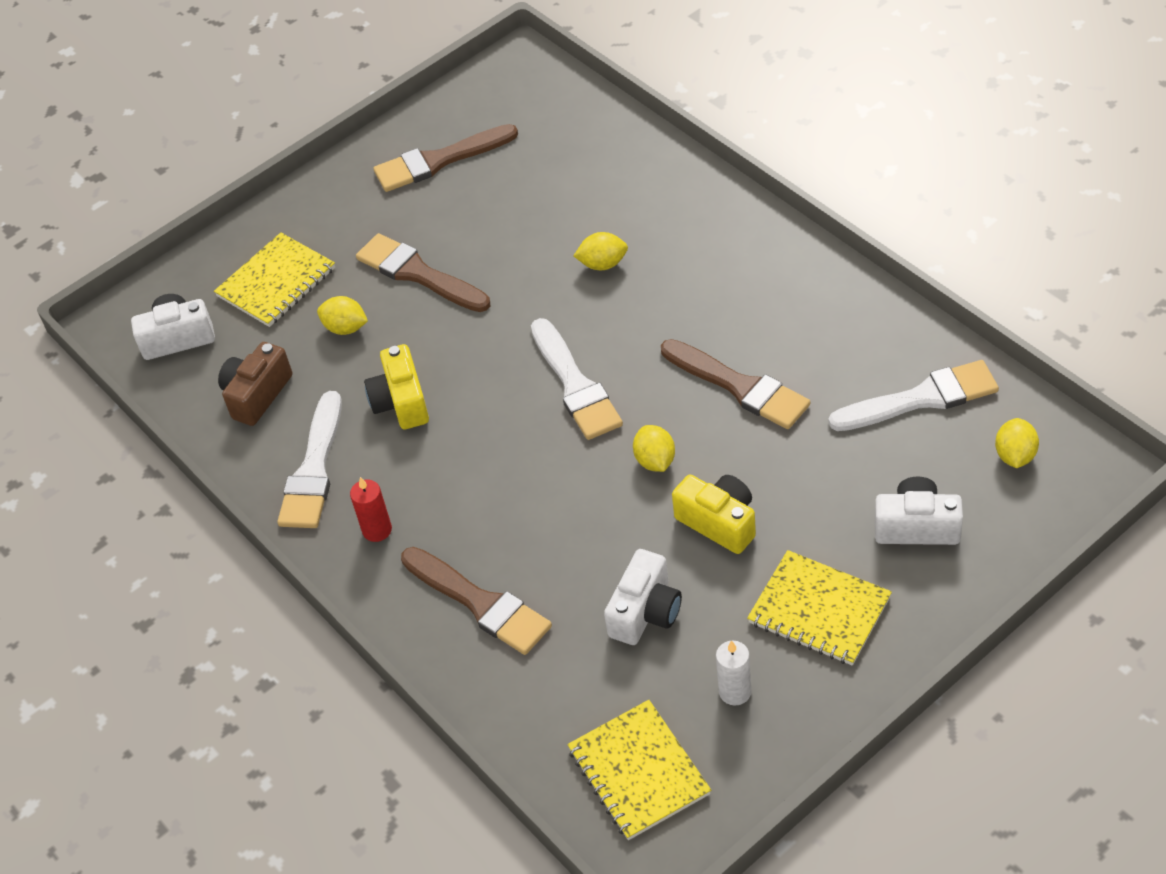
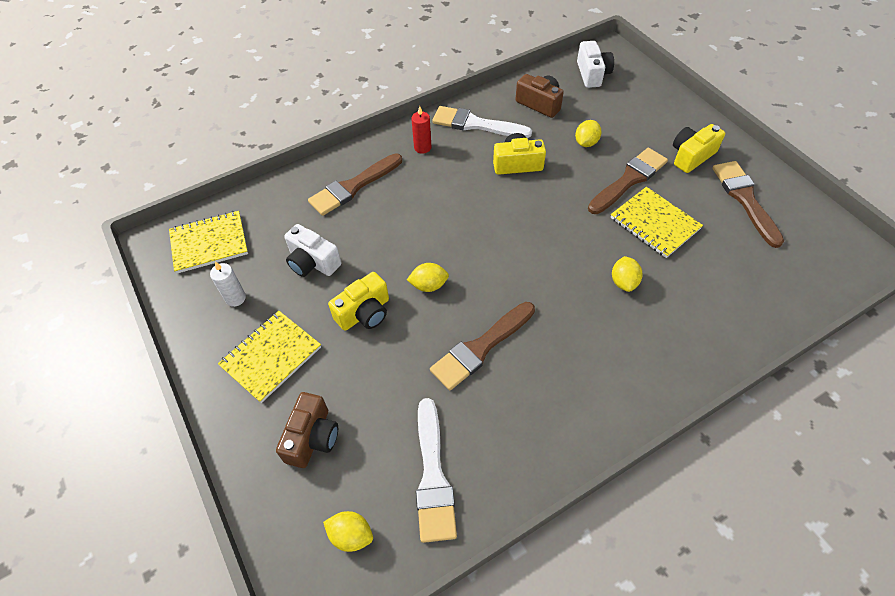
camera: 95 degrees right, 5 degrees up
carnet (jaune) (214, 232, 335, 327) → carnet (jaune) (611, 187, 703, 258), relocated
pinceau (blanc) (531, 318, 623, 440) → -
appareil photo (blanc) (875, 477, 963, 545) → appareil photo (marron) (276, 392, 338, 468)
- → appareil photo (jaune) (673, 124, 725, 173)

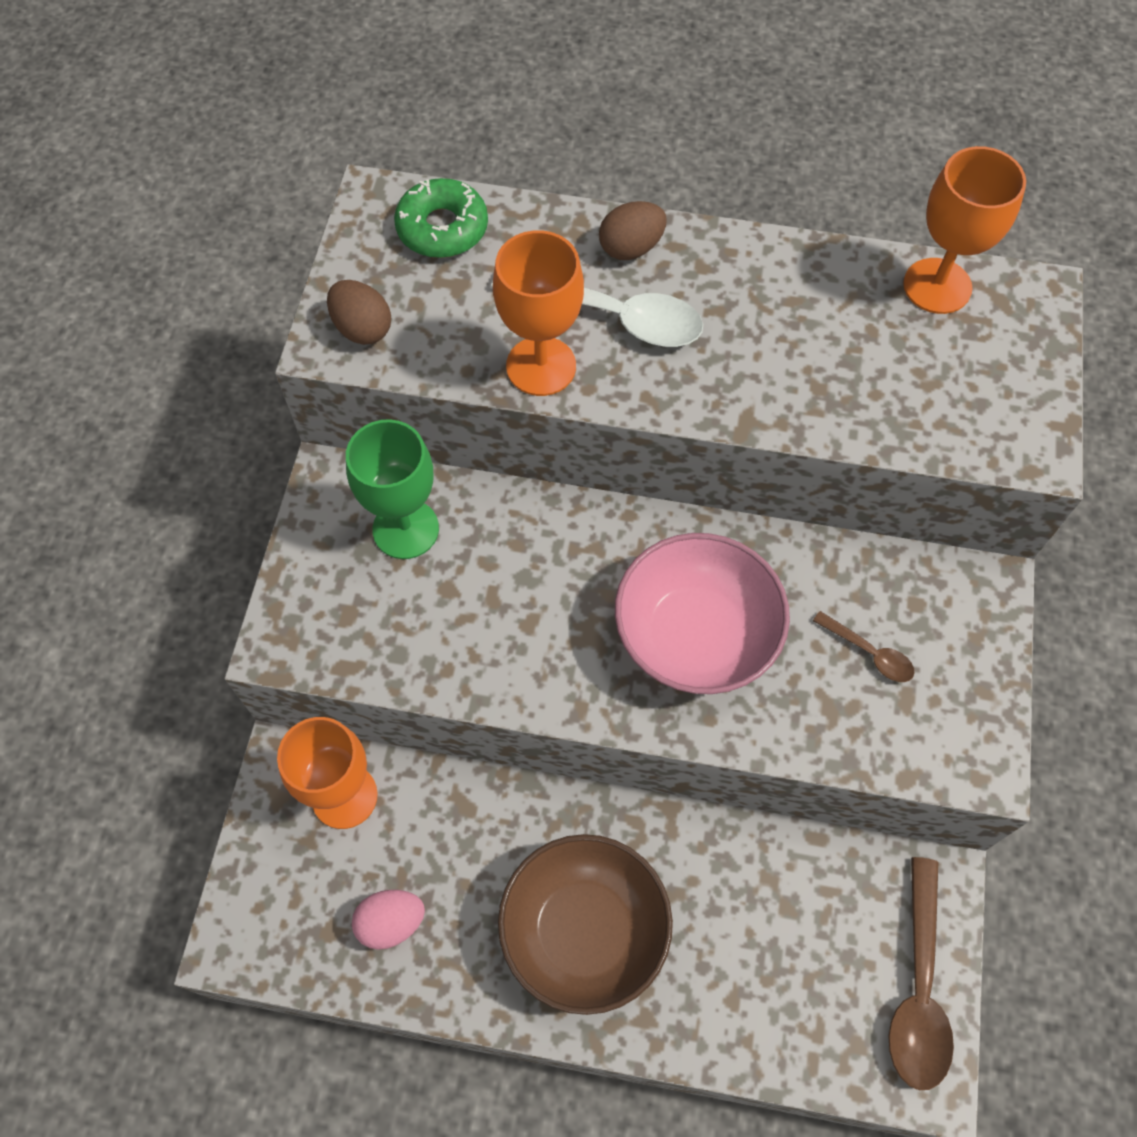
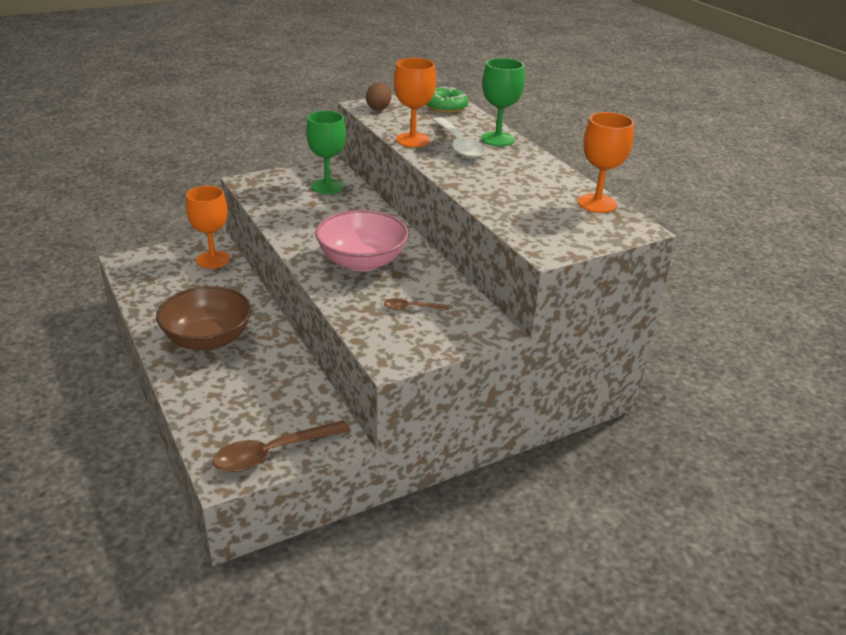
camera: 50 degrees right, 30 degrees down
œuf (marron) (599, 201, 667, 260) → verre à pied (vert) (481, 58, 525, 146)
cuillère (marron) (813, 611, 915, 682) → cuillère (marron) (384, 298, 449, 310), 90 degrees clockwise
œuf (rose) (352, 890, 425, 950) → -

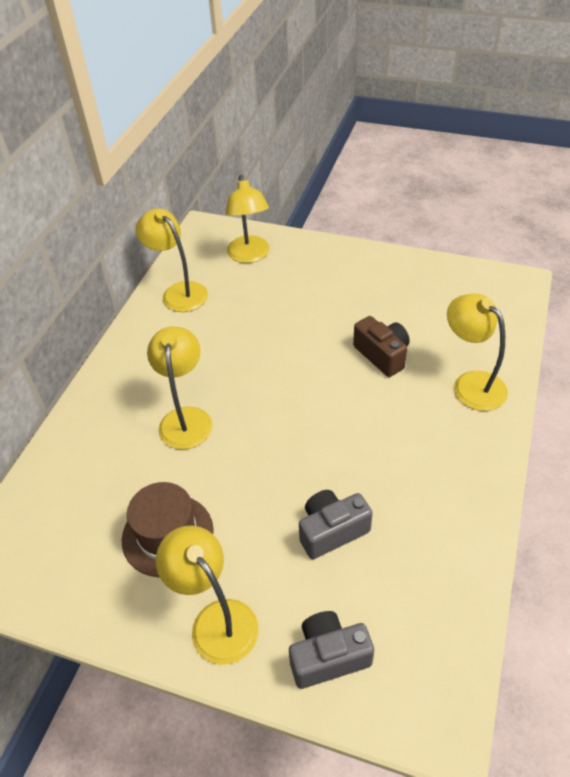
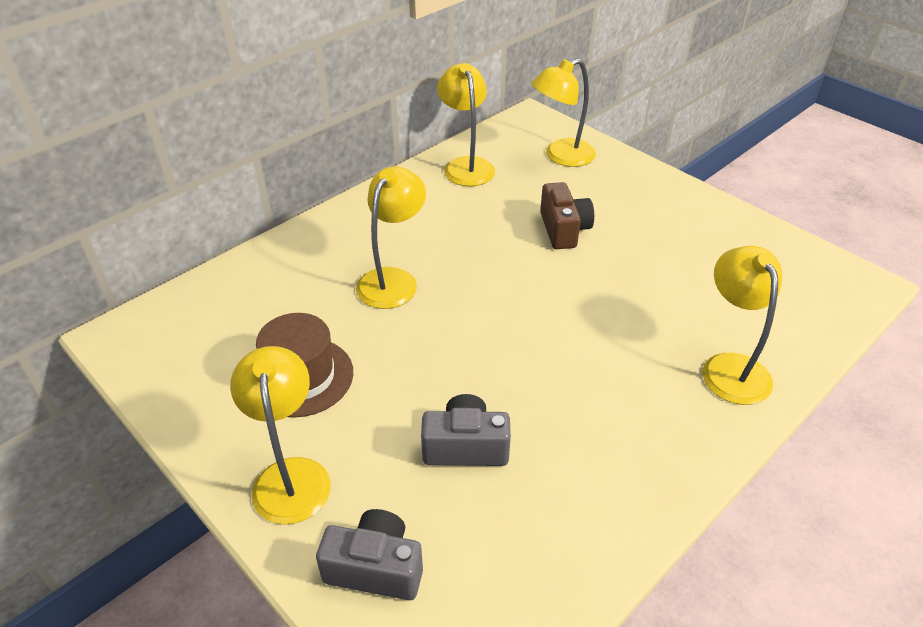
camera: 25 degrees right, 5 degrees down
lampe (jaune) (225, 175, 269, 263) → lampe (jaune) (531, 59, 596, 167), 45 degrees clockwise
appareil photo (marron) (353, 316, 410, 377) → appareil photo (marron) (540, 182, 594, 249), relocated

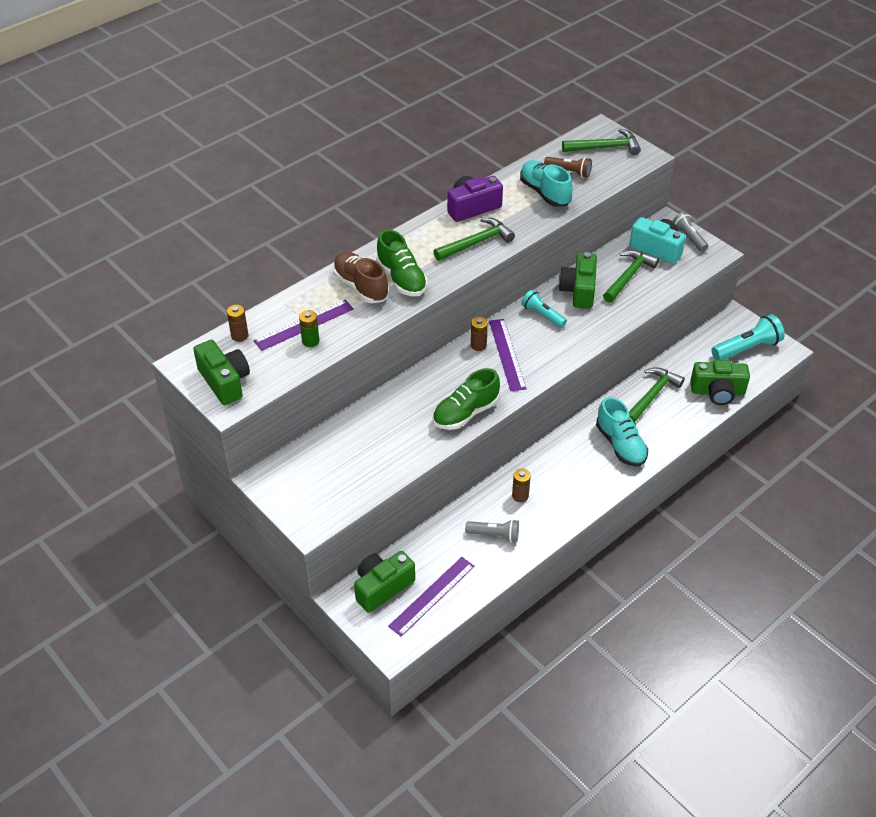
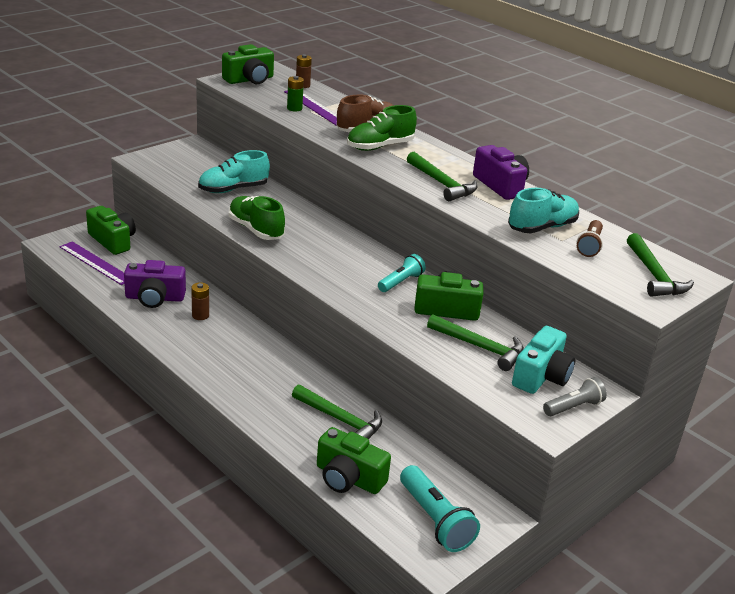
camera: 85 degrees right, 15 degrees down
pile (marron) (471, 317, 488, 351) → -
règle (violet) (489, 319, 527, 391) → -
appareil photo (vert) (690, 360, 750, 405) → appareil photo (vert) (317, 427, 391, 494), 60 degrees counterclockwise
chaussure (turquoise) (596, 397, 648, 467) → chaussure (turquoise) (198, 150, 270, 193), relocated
lampe de poche (gris) (465, 519, 519, 542) → appareil photo (violet) (124, 260, 186, 308)

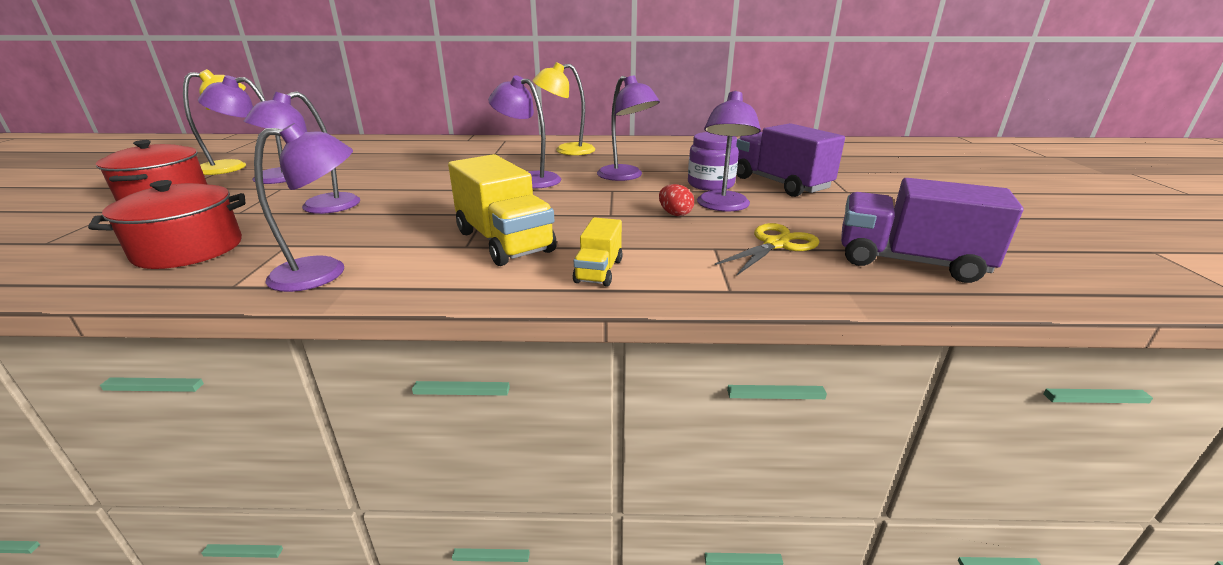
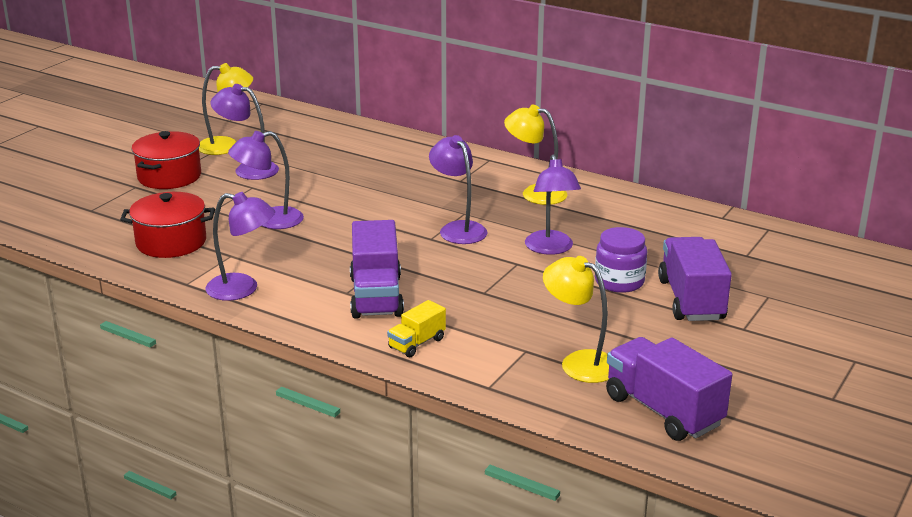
camera: 30 degrees right, 0 degrees up
lampe (violet) (697, 90, 761, 212) → -
camion (jaune) (448, 154, 557, 266) → camion (violet) (350, 220, 404, 319)
œuf (rouge) (659, 184, 694, 216) → -
ciseaux (jaune) (714, 223, 820, 276) → lampe (jaune) (543, 256, 609, 383)

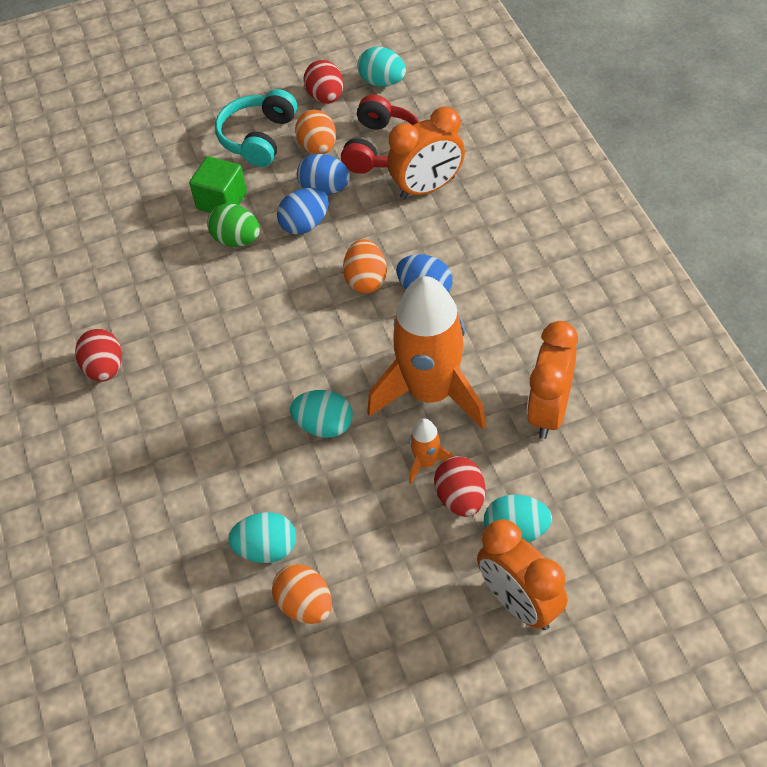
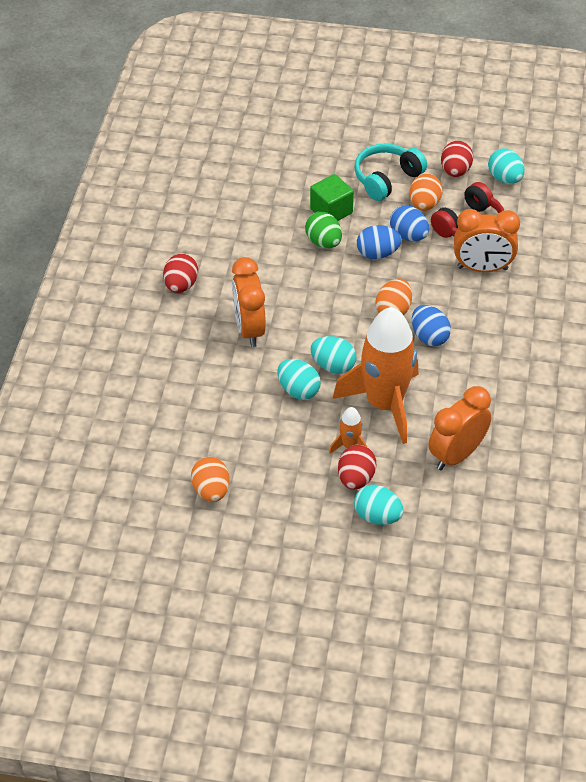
camera: 25 degrees right, 5 degrees down
œuf (turquoise) (228, 512, 296, 563) → œuf (turquoise) (310, 336, 356, 374), relocated
réveil (orange) (477, 519, 568, 630) → réveil (orange) (232, 257, 266, 347), relocated

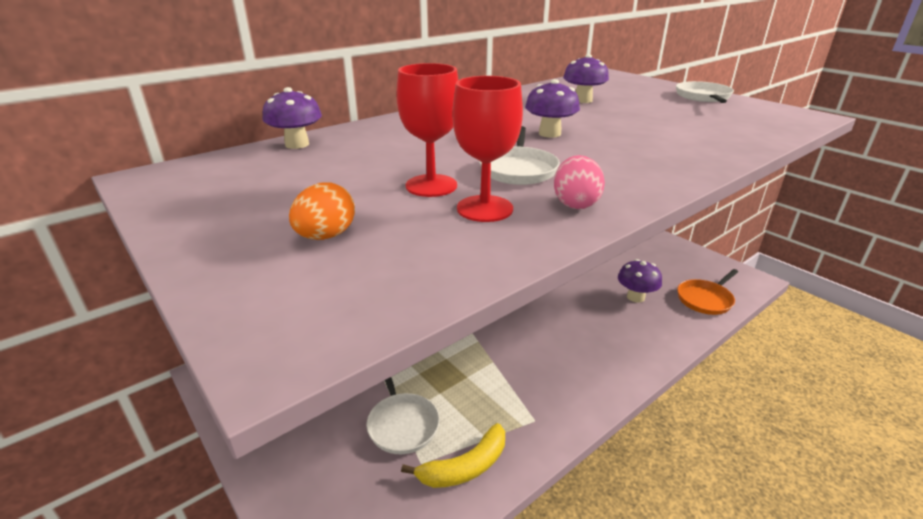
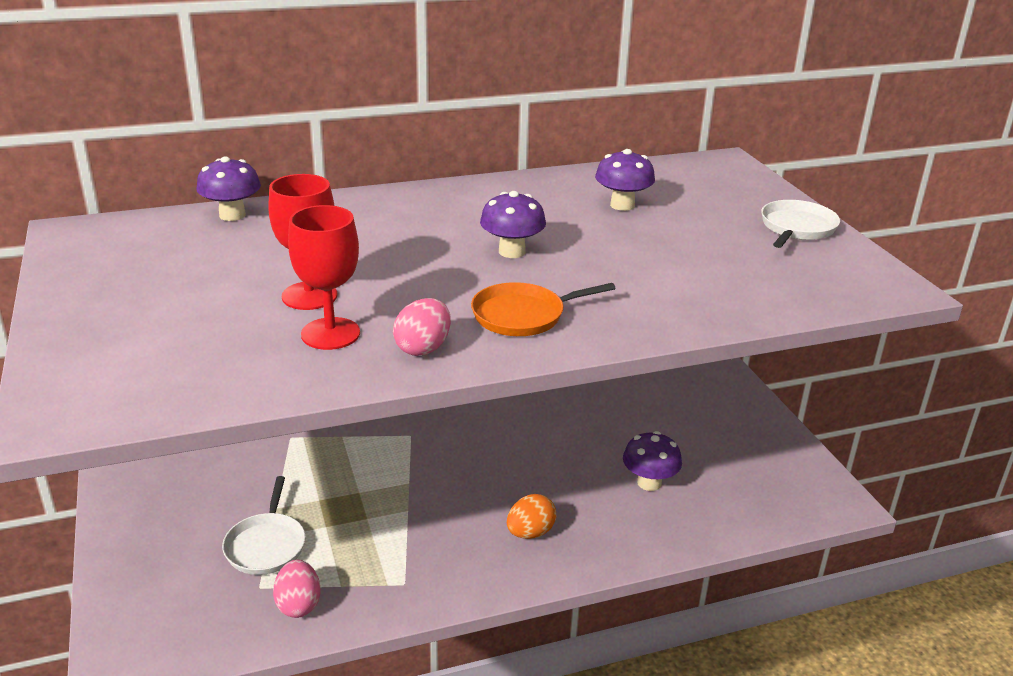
camera: 20 degrees right, 0 degrees up
poêle (blanc) (479, 126, 560, 185) → -
œuf (orange) (289, 182, 355, 240) → œuf (orange) (507, 494, 556, 539), relocated
poêle (orange) (677, 269, 738, 315) → poêle (orange) (471, 282, 616, 336), relocated
banane (jaune) (401, 423, 505, 488) → œuf (rose) (273, 560, 321, 618)

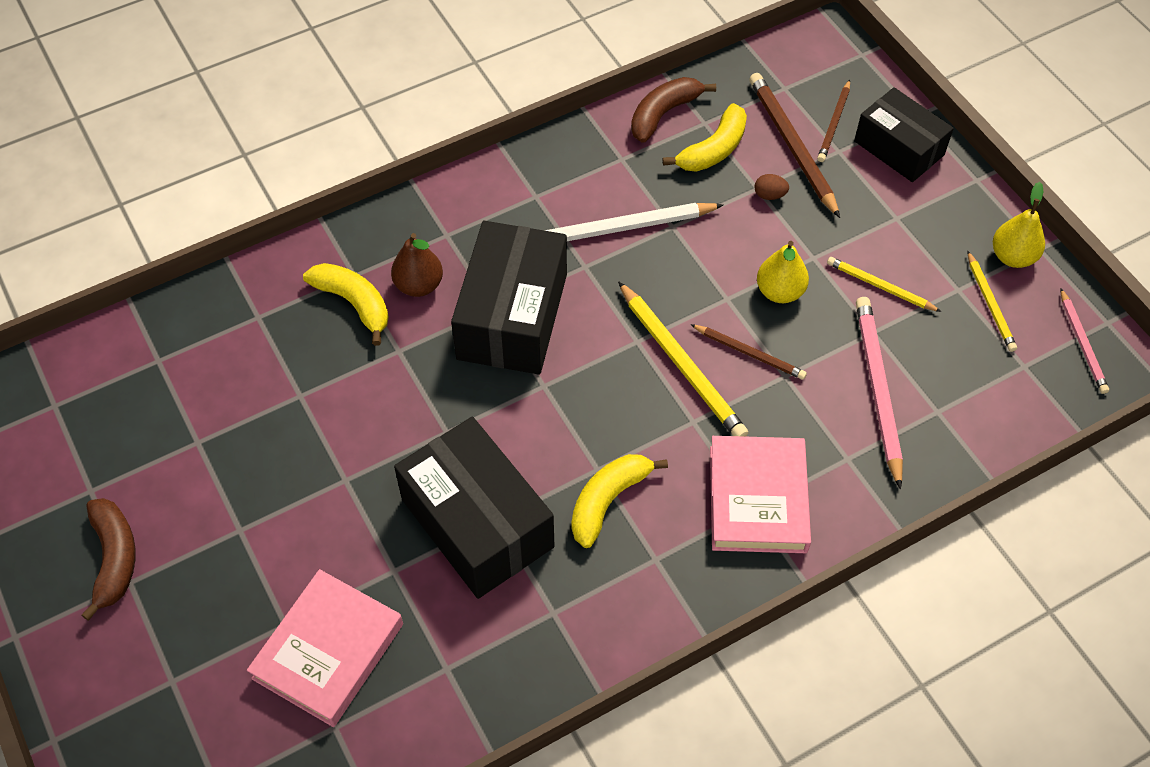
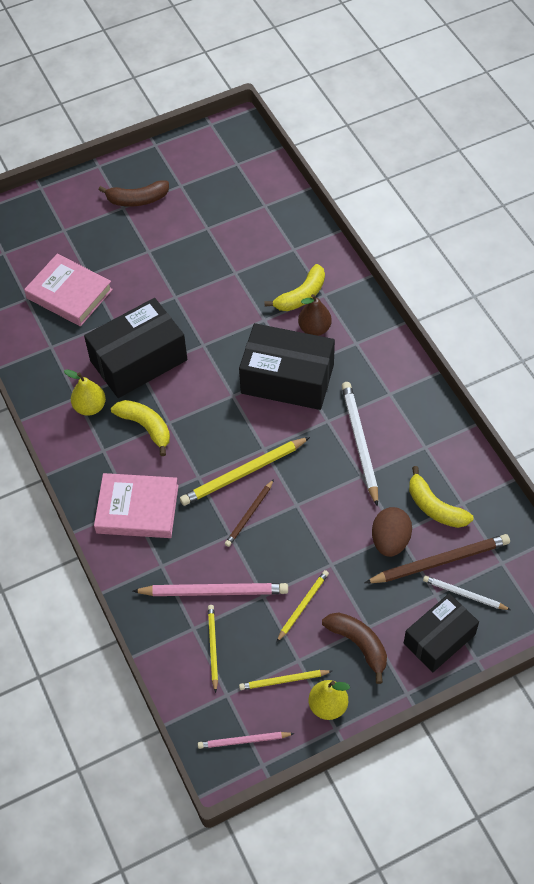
camera: 95 degrees right, 0 degrees up
banane (marron) (631, 77, 716, 143) → banane (marron) (322, 612, 387, 684), relocated
crayon (marron) (817, 80, 850, 162) → crayon (blanc) (423, 576, 511, 610)
œuf (marron) (754, 174, 789, 200) → œuf (marron) (372, 507, 412, 557), x2.03
poire (jaune) (757, 241, 809, 303) → poire (jaune) (64, 369, 106, 416), relocated
- → crayon (jaune) (208, 605, 218, 693)

